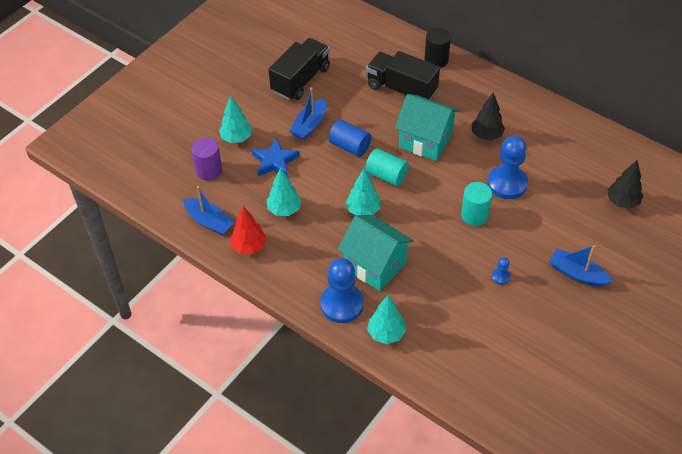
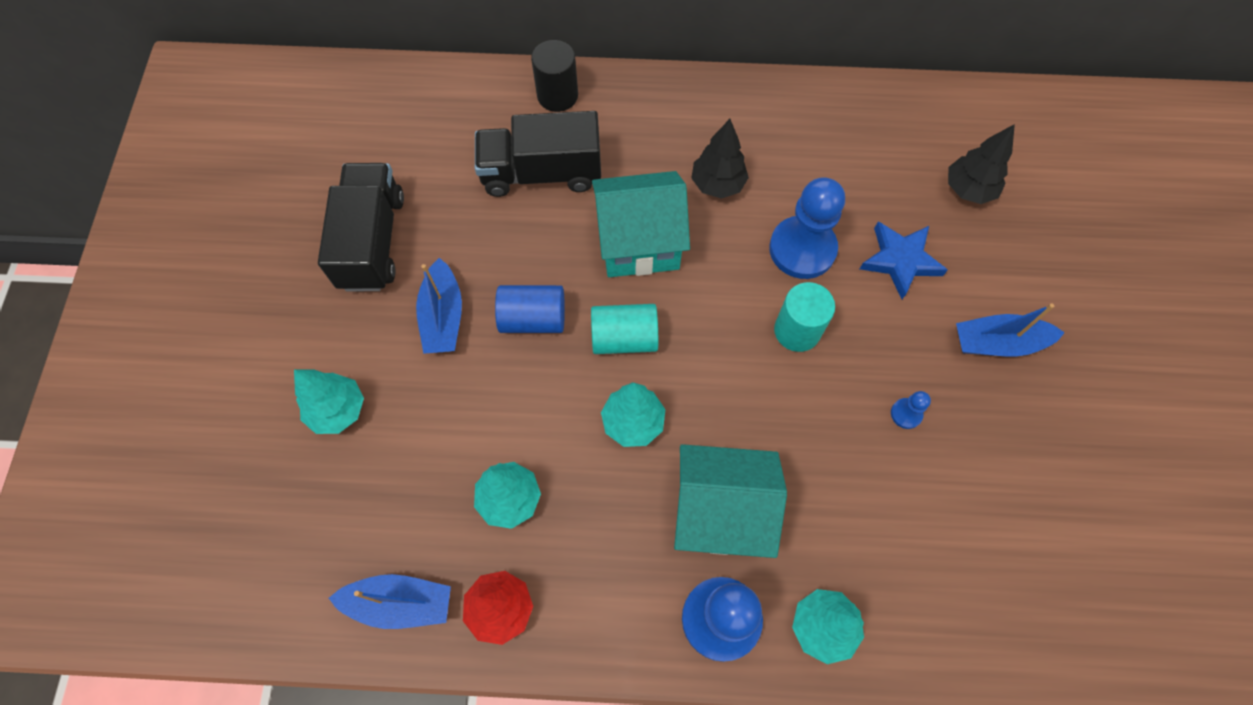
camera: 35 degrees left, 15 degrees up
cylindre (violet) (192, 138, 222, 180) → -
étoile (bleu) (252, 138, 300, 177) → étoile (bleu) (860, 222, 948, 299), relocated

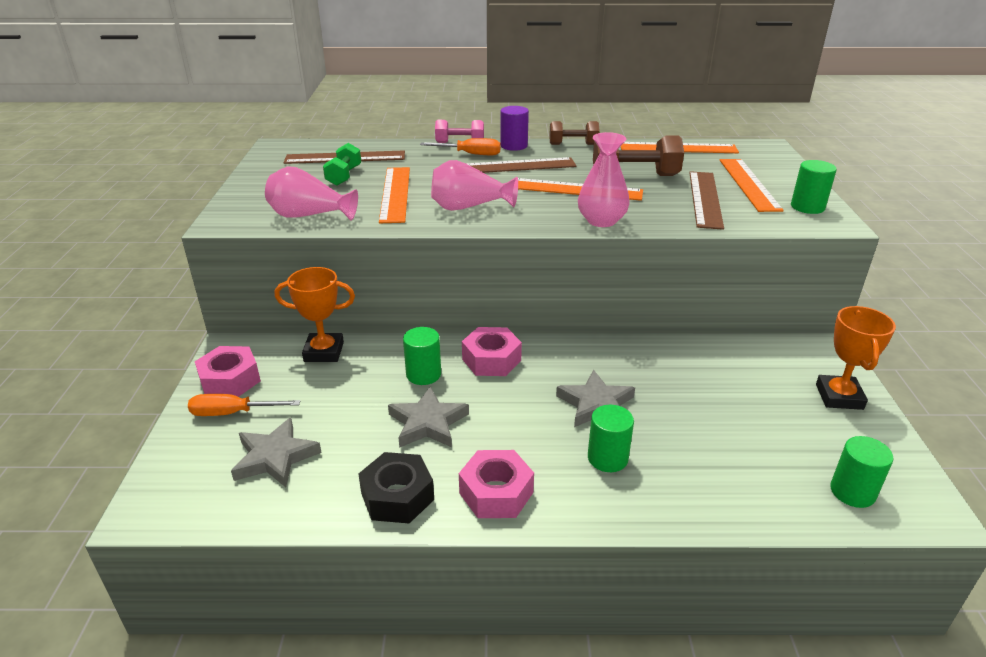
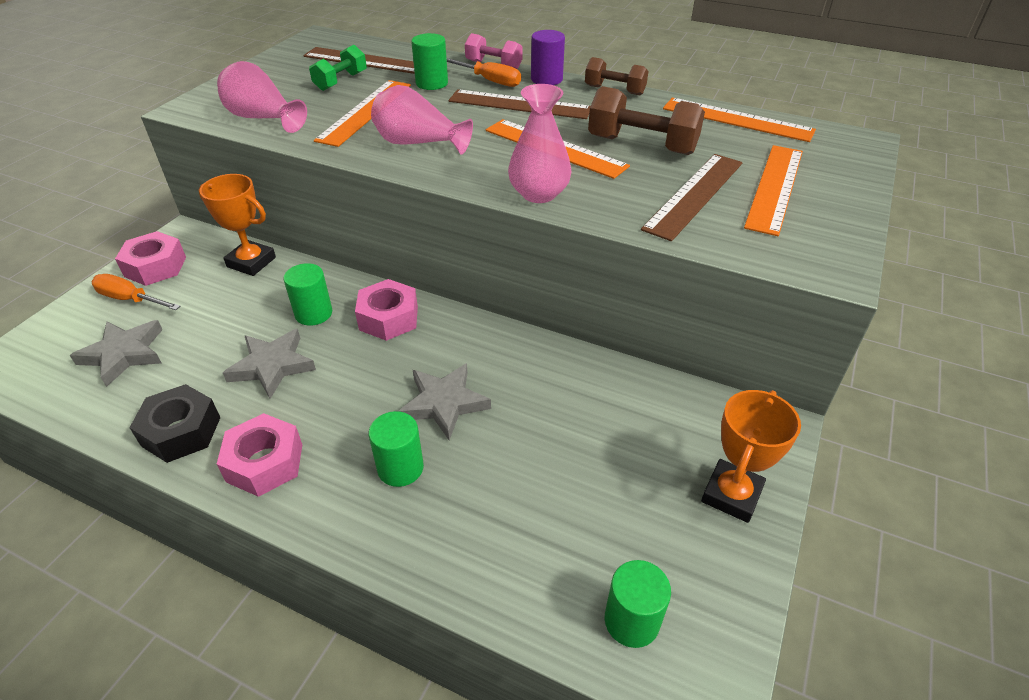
camera: 25 degrees right, 10 degrees up
cylindre (vert) (791, 160, 837, 214) → cylindre (vert) (411, 33, 448, 90), relocated

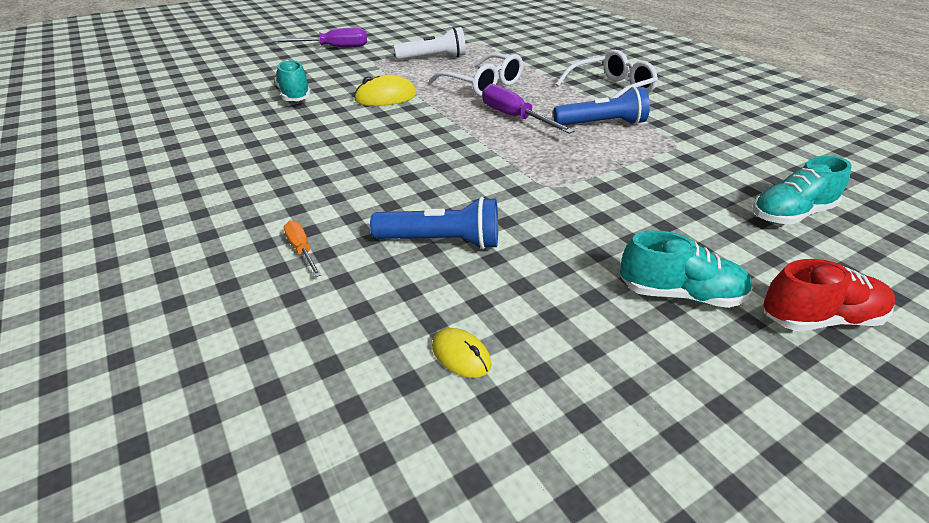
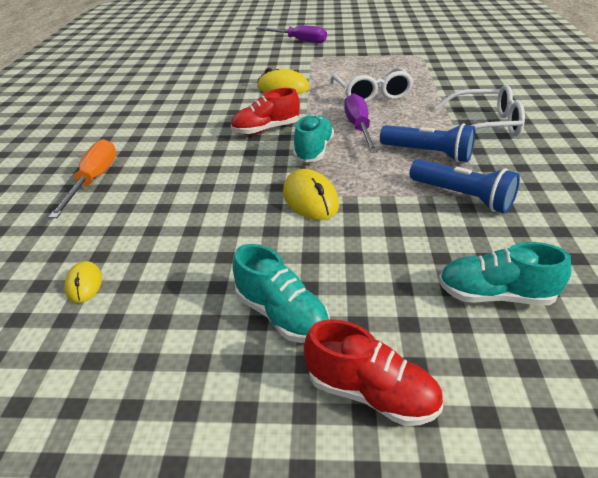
camera: 35 degrees right, 0 degrees up
lampe de poche (blanc) (394, 27, 466, 60) → -
chaussure (turquoise) (274, 60, 311, 101) → chaussure (turquoise) (293, 115, 334, 162), relocated
lampe de poche (bleu) (370, 197, 498, 249) → lampe de poche (bleu) (409, 160, 520, 213), relocated
tournevis (orange) (284, 221, 321, 277) → tournevis (orange) (48, 139, 117, 218), x1.86
- → chaussure (rouge) (231, 88, 300, 135)
- → souris (jaune) (283, 169, 339, 220)

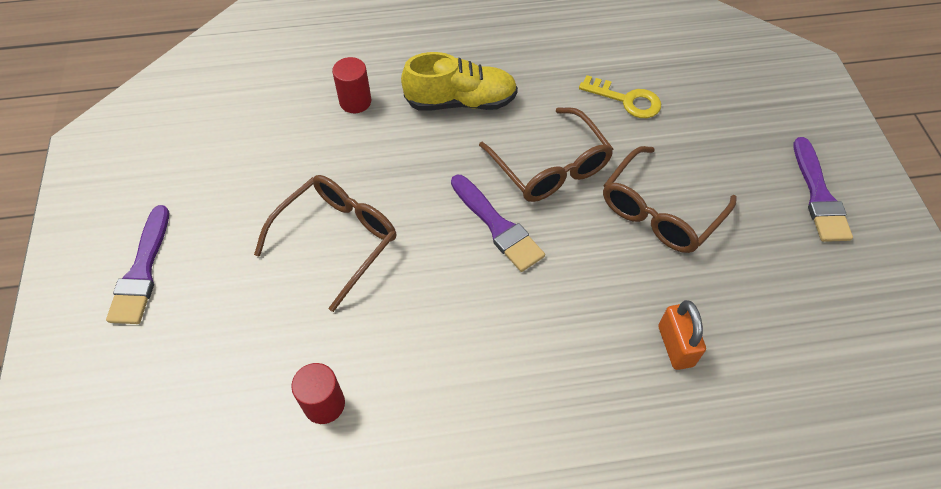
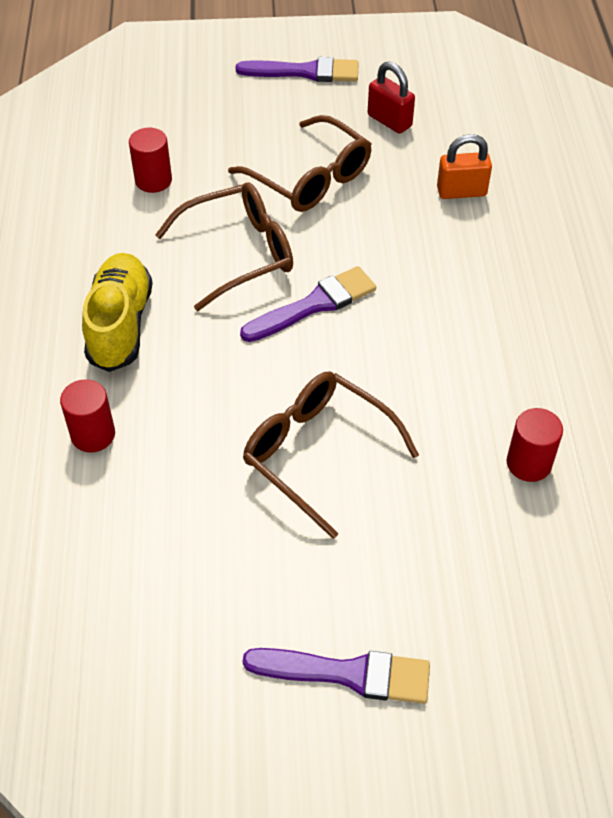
camera: 85 degrees left, 5 degrees down
clé (jaune) (579, 75, 661, 118) → cylindre (rouge) (129, 128, 172, 193)
- → cadenas (rouge) (368, 62, 415, 134)

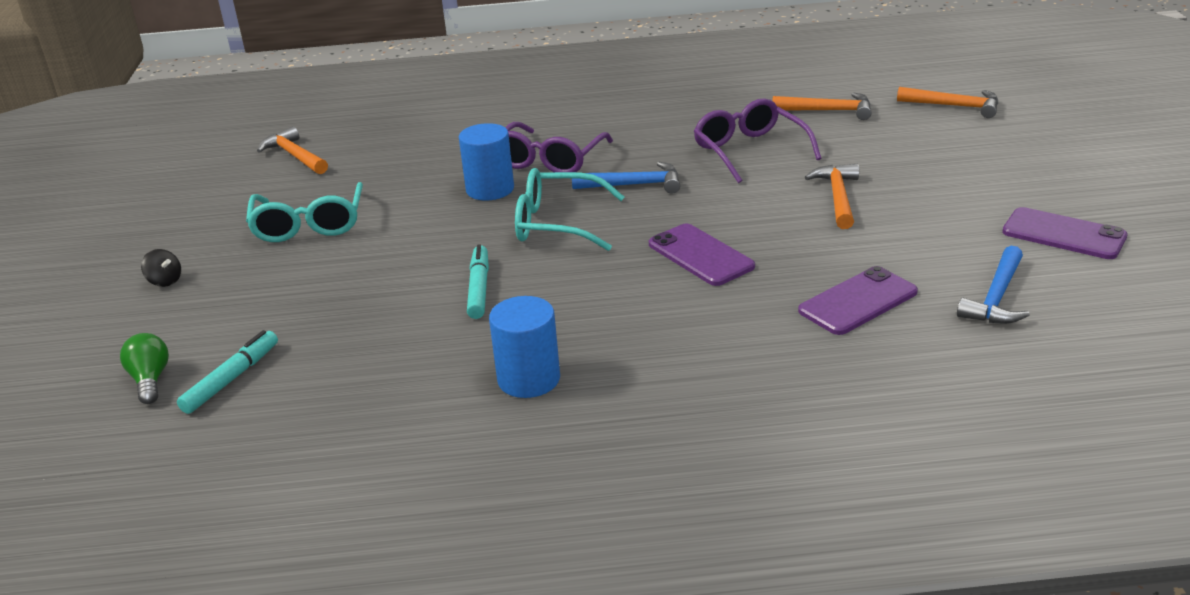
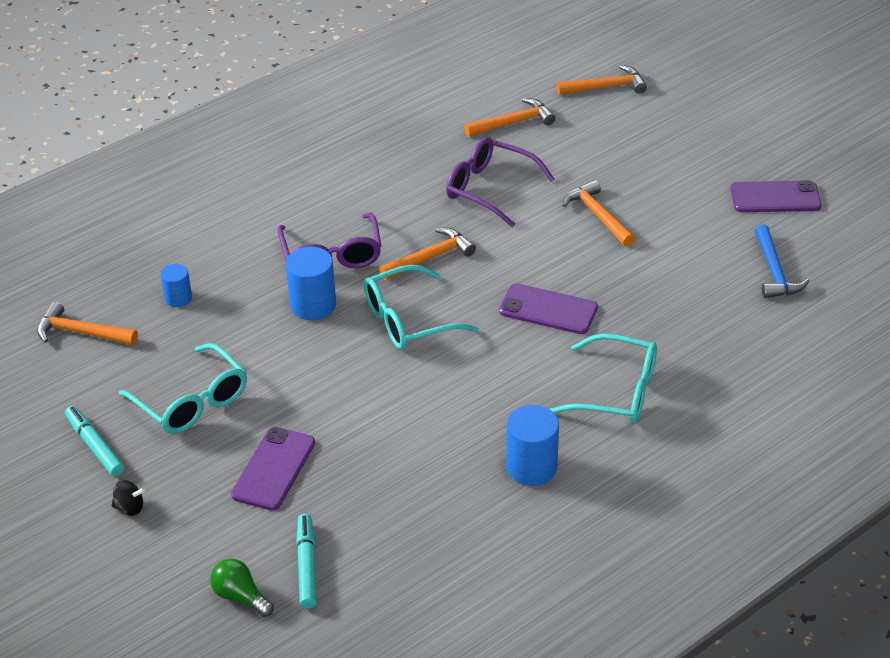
camera: 35 degrees left, 10 degrees up
marteau (bleu) (572, 162, 680, 194) → marteau (orange) (379, 228, 476, 280)
feutre (turquoise) (467, 244, 489, 319) → feutre (turquoise) (65, 406, 124, 476), relocated
téléphone (violet) (798, 266, 918, 335) → téléphone (violet) (231, 427, 315, 511), relocated
- → cylindre (bleu) (160, 264, 192, 307)
- → lunettes (turquoise) (549, 333, 657, 424)

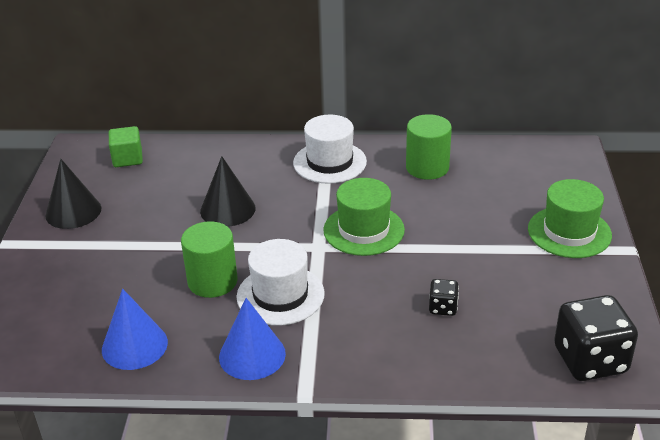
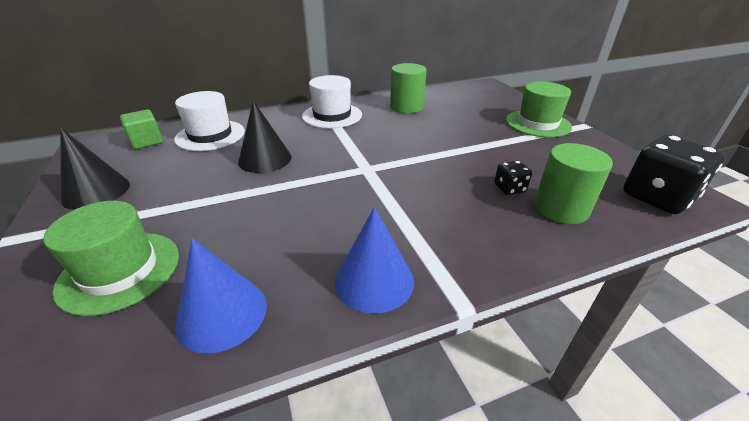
camera: 25 degrees left, 0 degrees up
chapeau (vert) (323, 178, 405, 256) → chapeau (vert) (43, 201, 179, 316), relocated
cylindre (vert) (181, 221, 238, 298) → cylindre (vert) (534, 143, 613, 224), relocated
chapeau (blanc) (236, 239, 325, 326) → chapeau (blanc) (174, 91, 245, 151), relocated

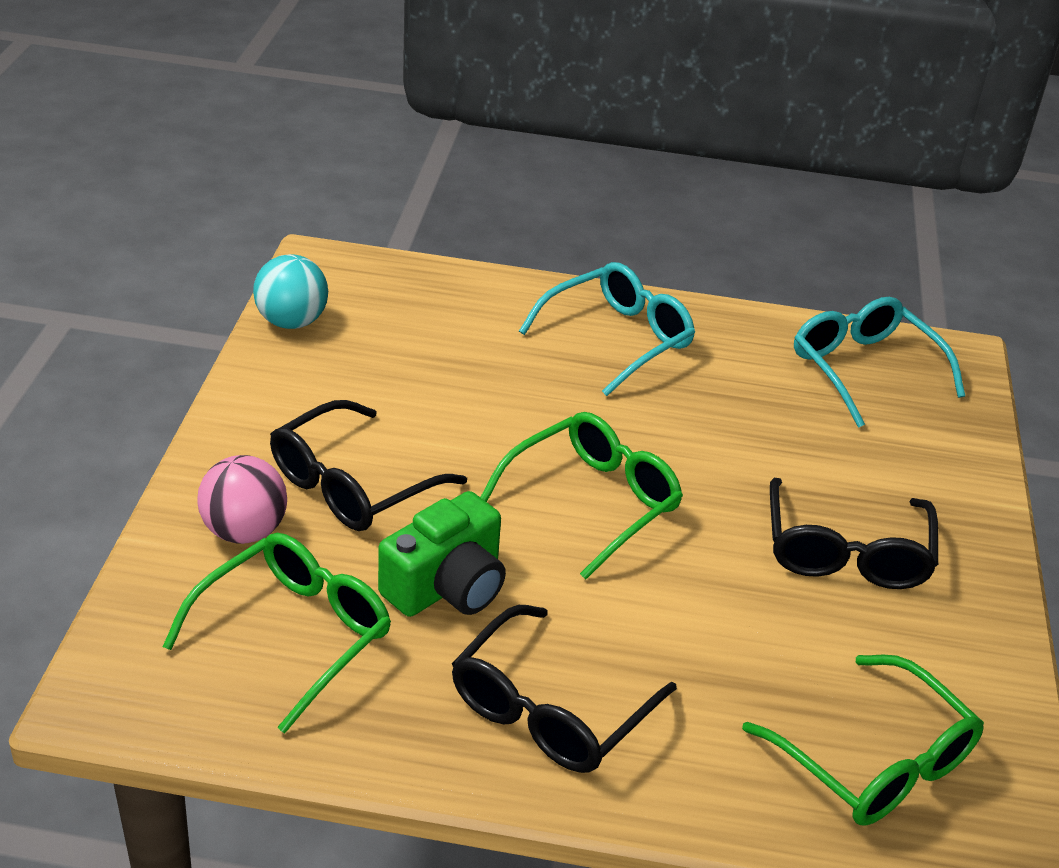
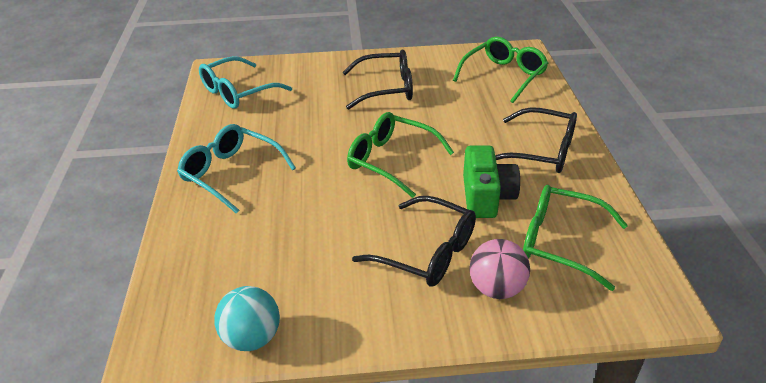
camera: 100 degrees left, 0 degrees up
appareil photo (vert) (378, 491, 506, 617) → appareil photo (vert) (463, 145, 520, 218), 60 degrees clockwise

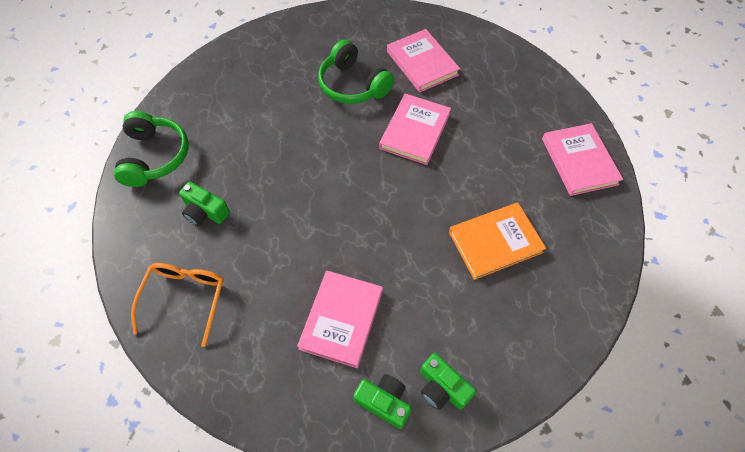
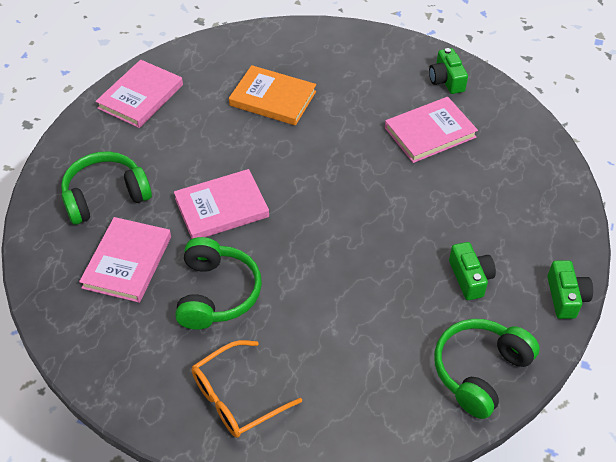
camera: 135 degrees left, 10 degrees down
lunettes (orange) (131, 263, 224, 347) → lunettes (orange) (192, 340, 302, 438), relocated
appareil photo (vert) (420, 353, 476, 410) → appareil photo (vert) (547, 260, 593, 319), relocated
- → casque audio (vert) (61, 151, 152, 225)

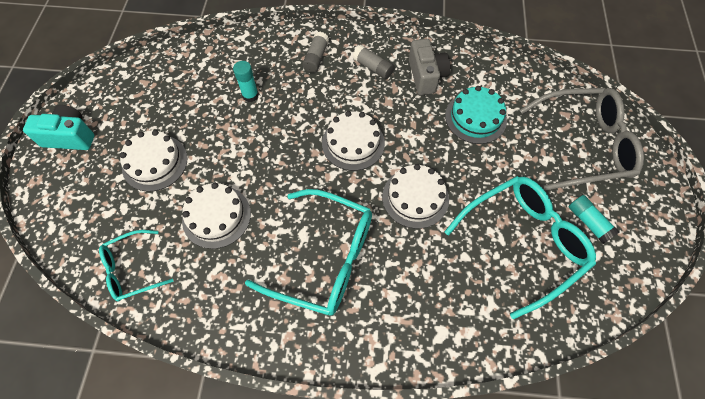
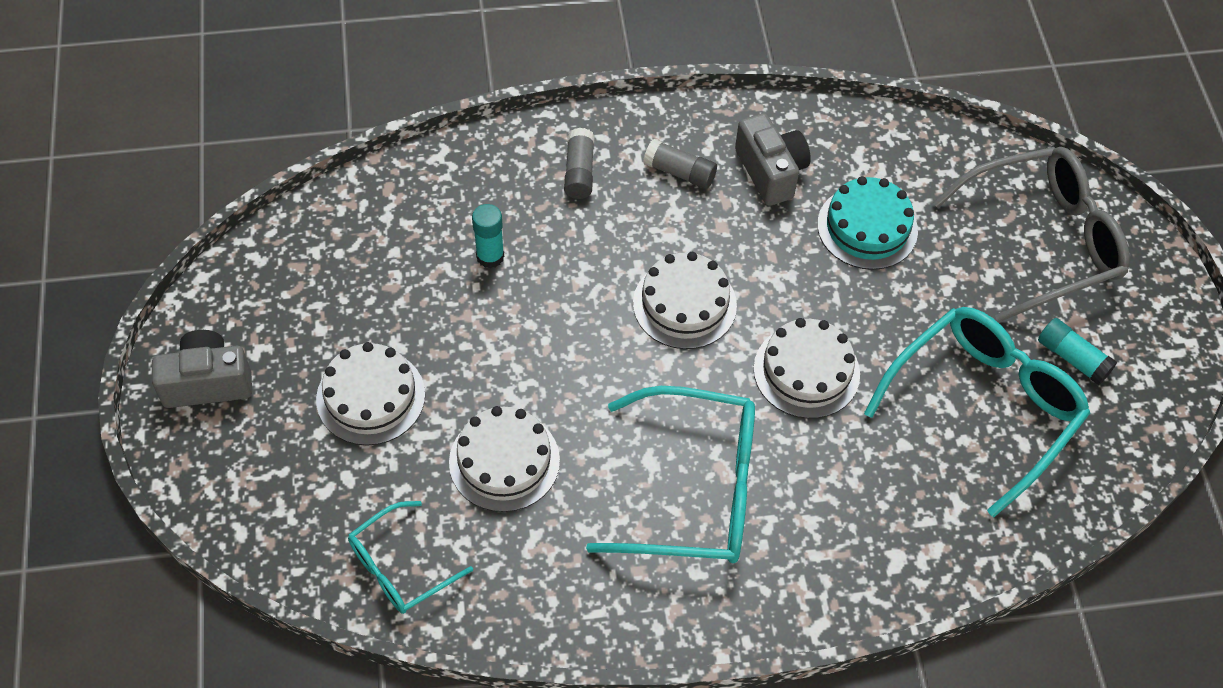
camera: 15 degrees left, 5 degrees down
appareil photo (turquoise) (23, 105, 94, 150) → appareil photo (gris) (152, 330, 252, 408)

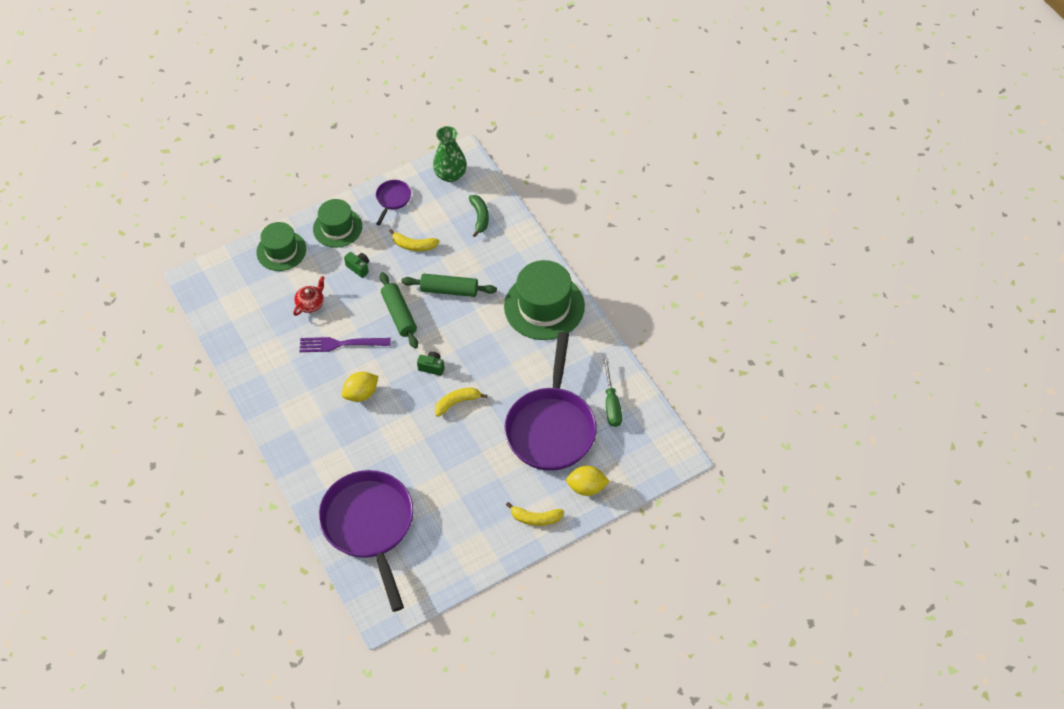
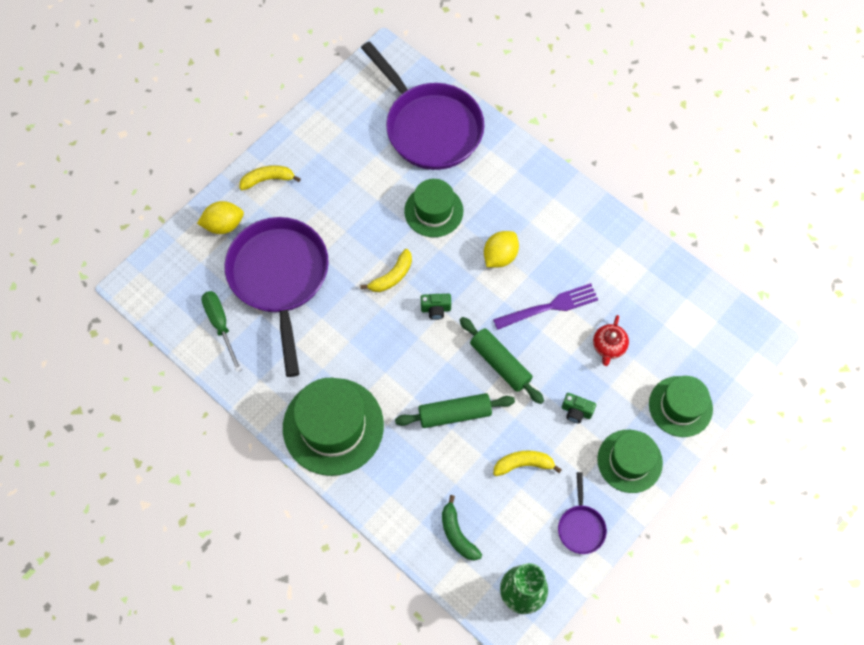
camera: 160 degrees right, 10 degrees up
- → chapeau (vert) (404, 179, 463, 237)

